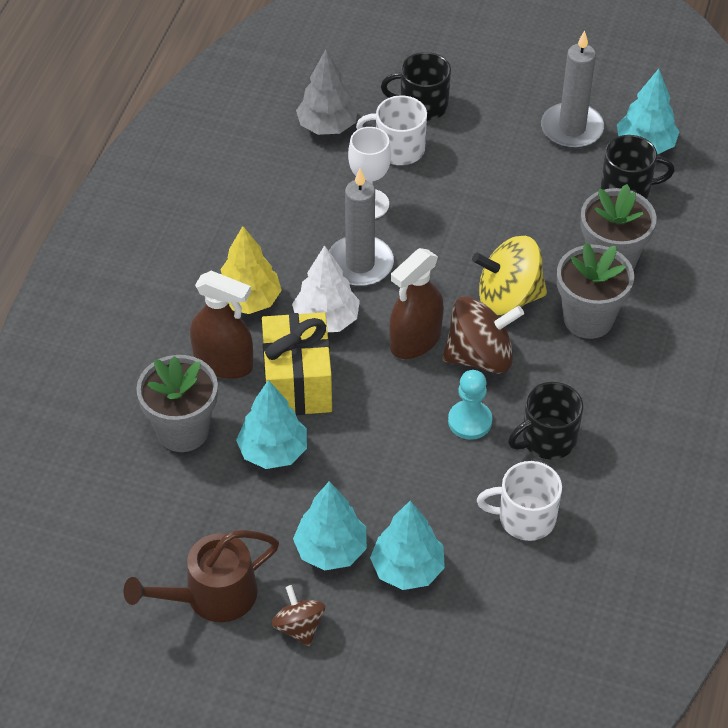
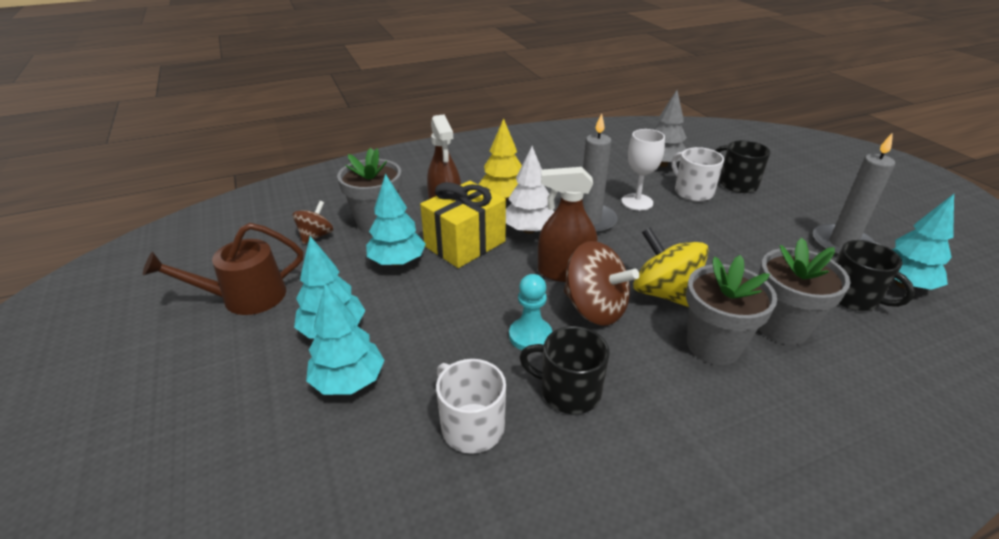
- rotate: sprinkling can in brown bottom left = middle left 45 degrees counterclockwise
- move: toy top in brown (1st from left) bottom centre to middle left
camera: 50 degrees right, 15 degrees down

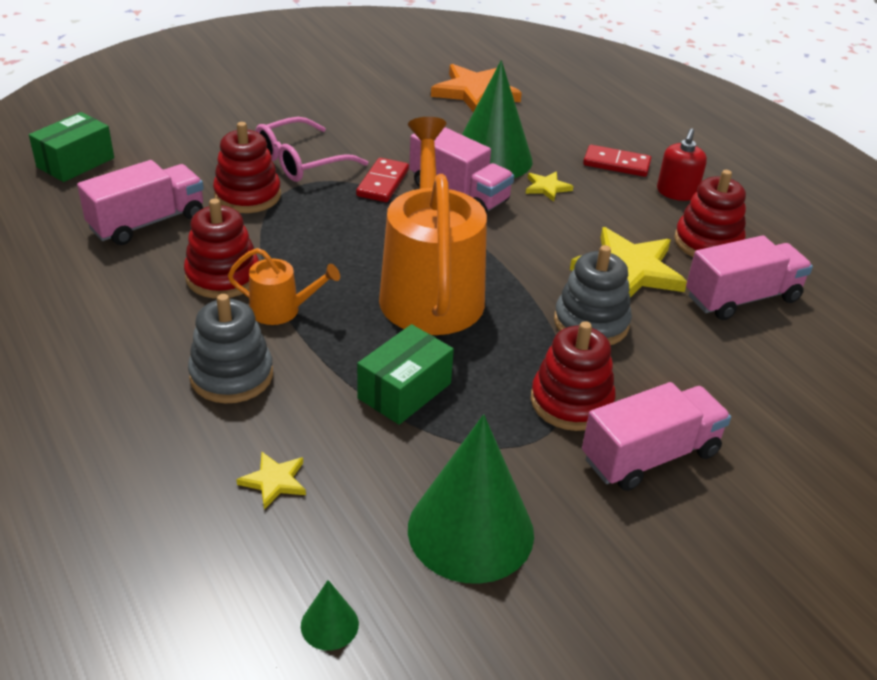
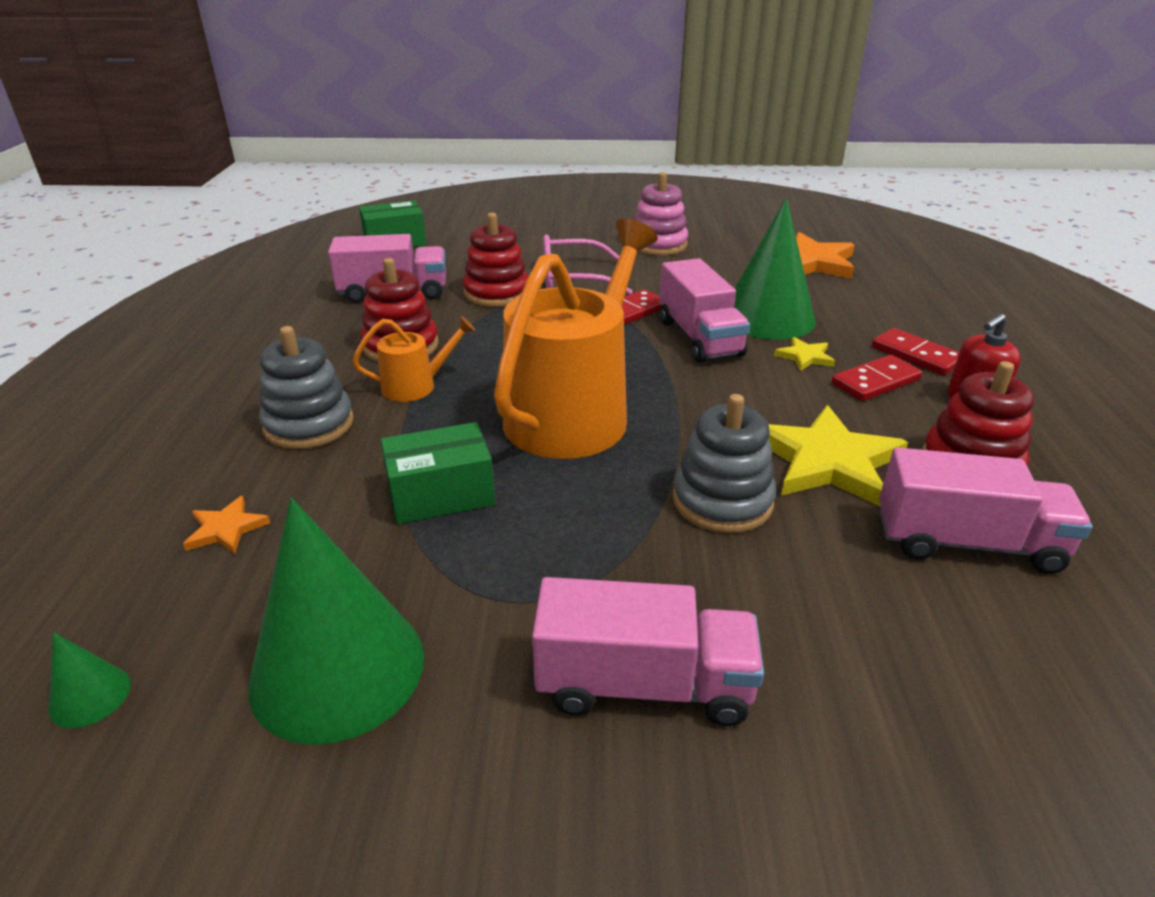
- rotate: sprinkling can in orange-coloured (1st from left) middle left = centre 60 degrees counterclockwise
- recolor: star in bright yellow (1st from left) bottom left to star in orange-coloured (1st from left) middle left
- delete: ring stacker in red (3rd from left) centre
- insert: ring stacker in pink top centre
- insert: domino in red (2nd from left) middle right
camera: 35 degrees right, 5 degrees down

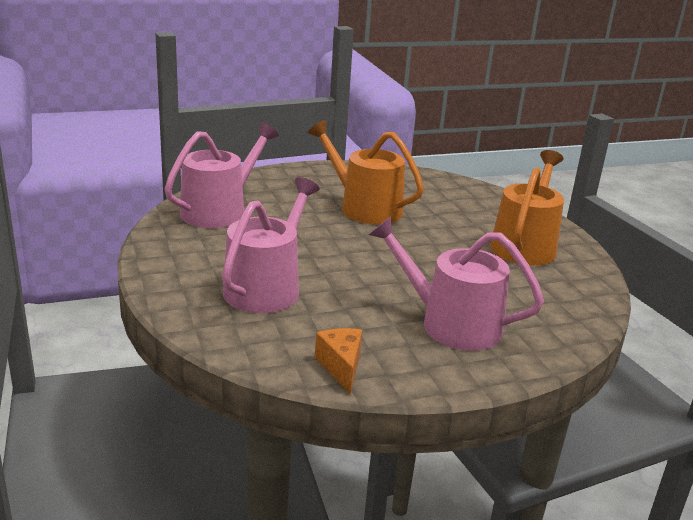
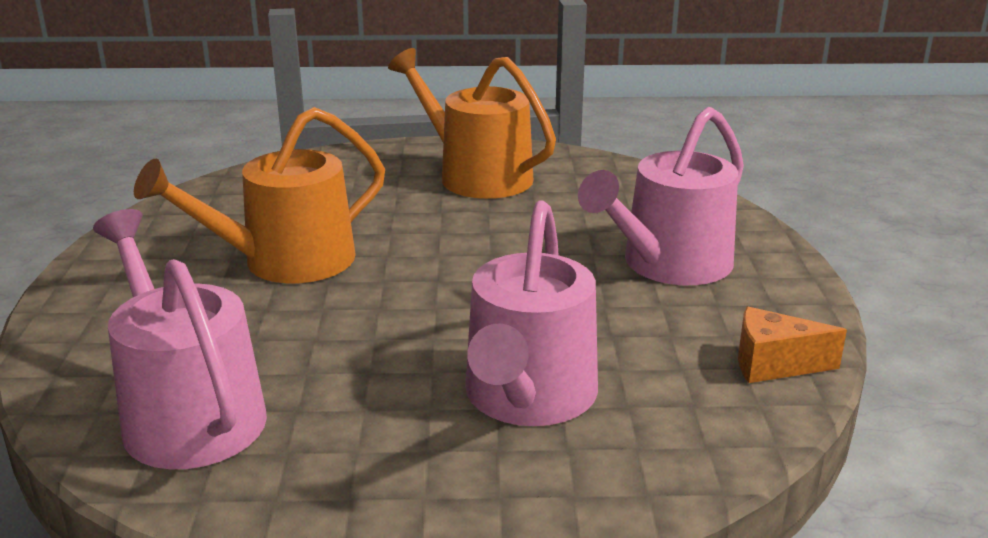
- rotate: sprinkling can in pink (2nd from left) centre = centre 120 degrees counterclockwise
camera: 70 degrees left, 0 degrees up

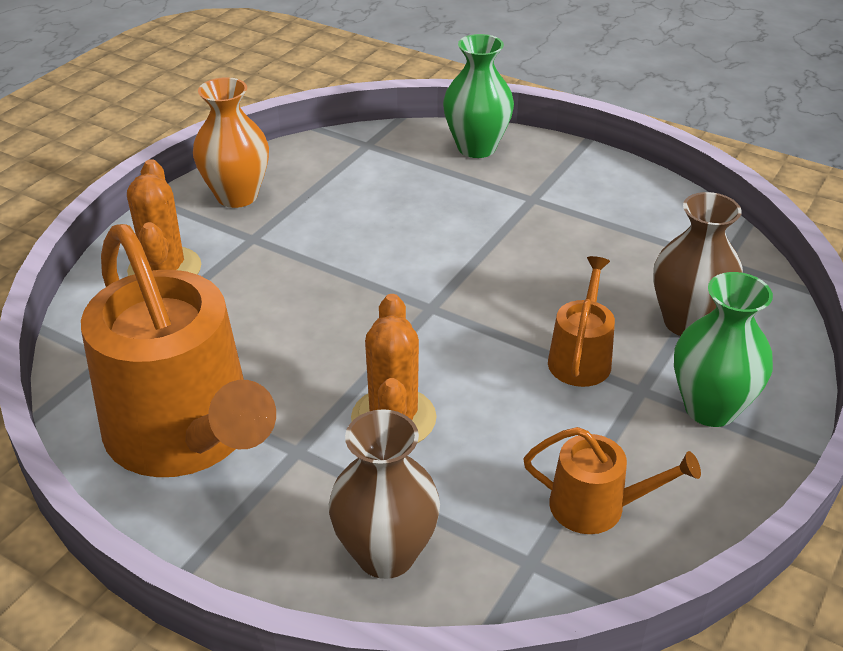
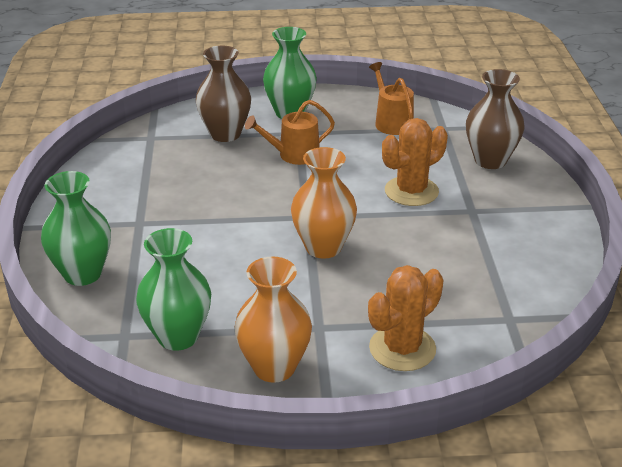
- delete: sprinkling can in orange-coloured (1st from left) middle left
- insert: tall vase in emerald (2nd from left) middle left
- insert: tall vase in orange-coloured (2nd from left) centre
camera: 125 degrees left, 5 degrees down

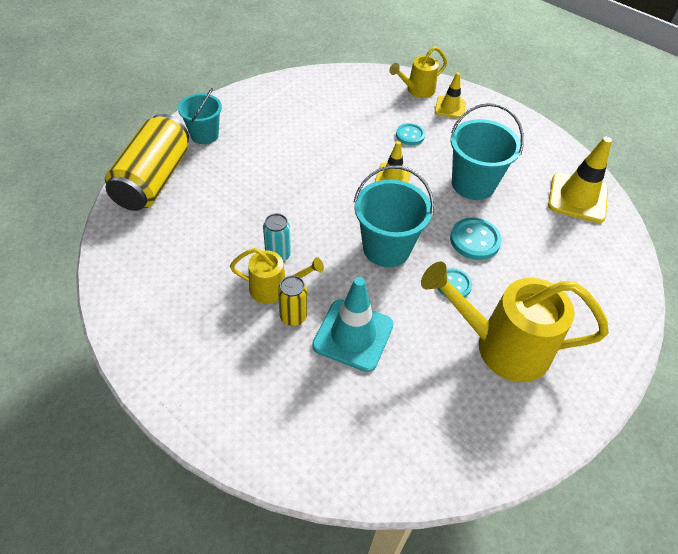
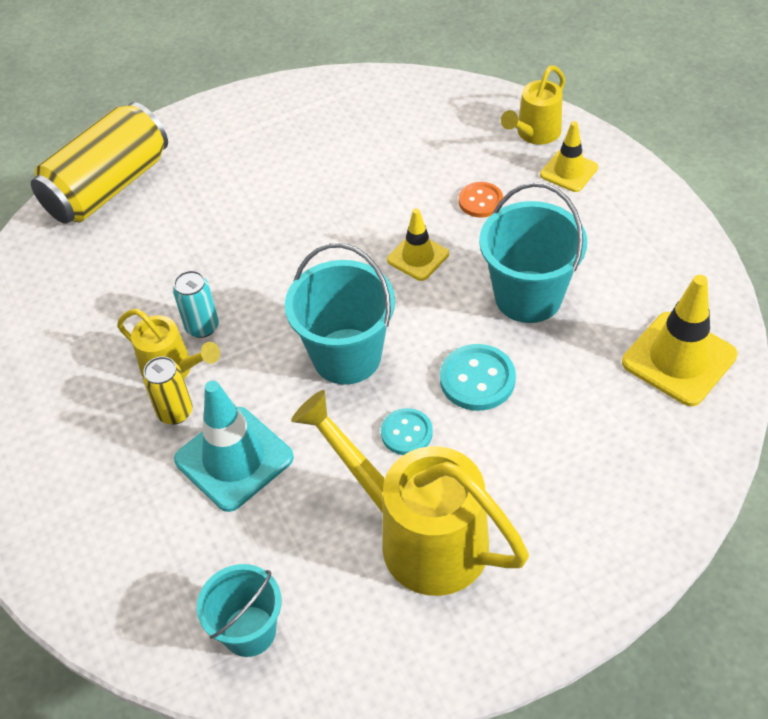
- move: pail in turquoise (1st from left) top left to bottom left
- rotate: sprinkling can in bright yellow (2nd from left in the first image) top centre = top right 45 degrees counterclockwise
- recolor: shirt button in turquoise (1st from left) top centre to shirt button in orange-coloured top centre
camera: 30 degrees right, 0 degrees up

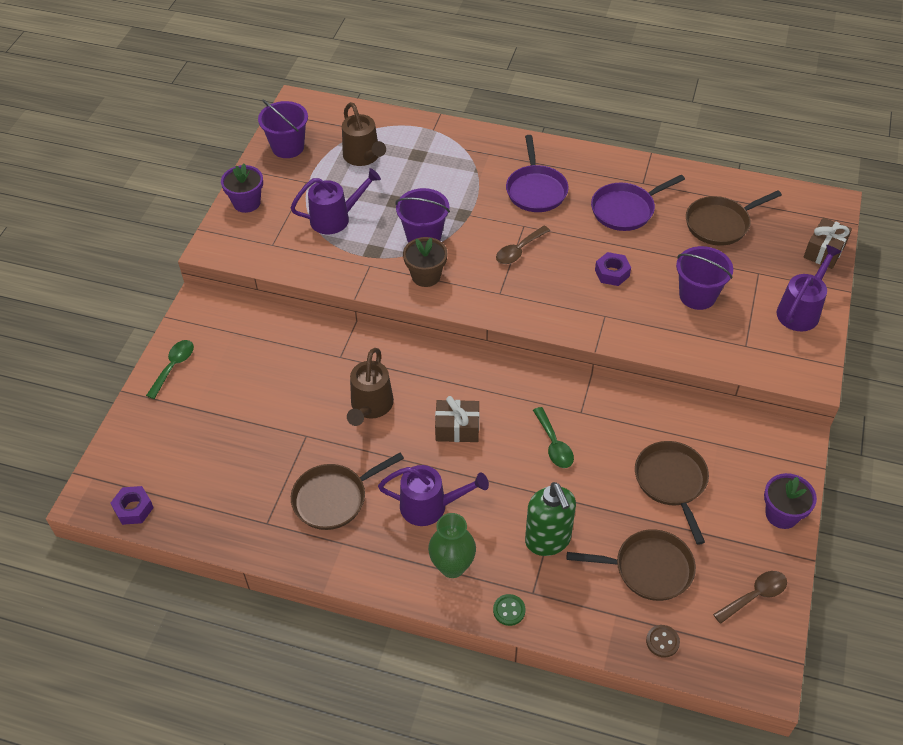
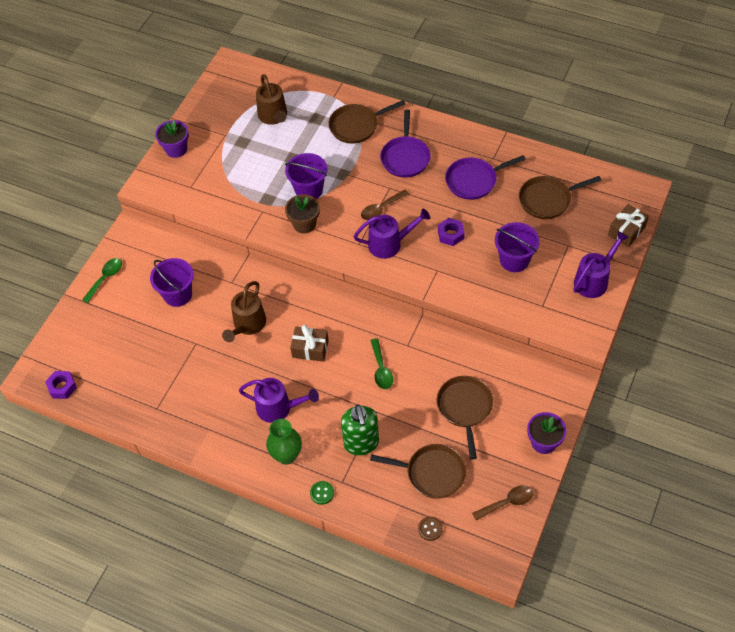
- move: pail in purple (1st from left) top left to middle left
- move: sprinkling can in purple (1st from left in the first image) top centre to sprinkling can in purple (2nd from left) centre
- move: pan in brown (1st from left) centre to top centre
camera: 10 degrees right, 5 degrees up

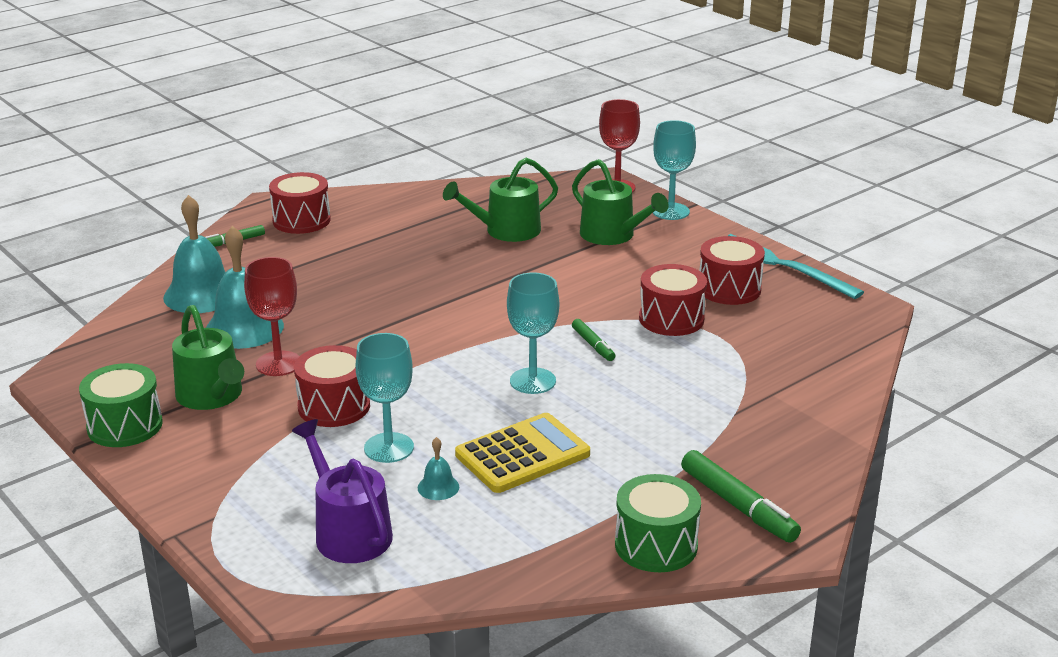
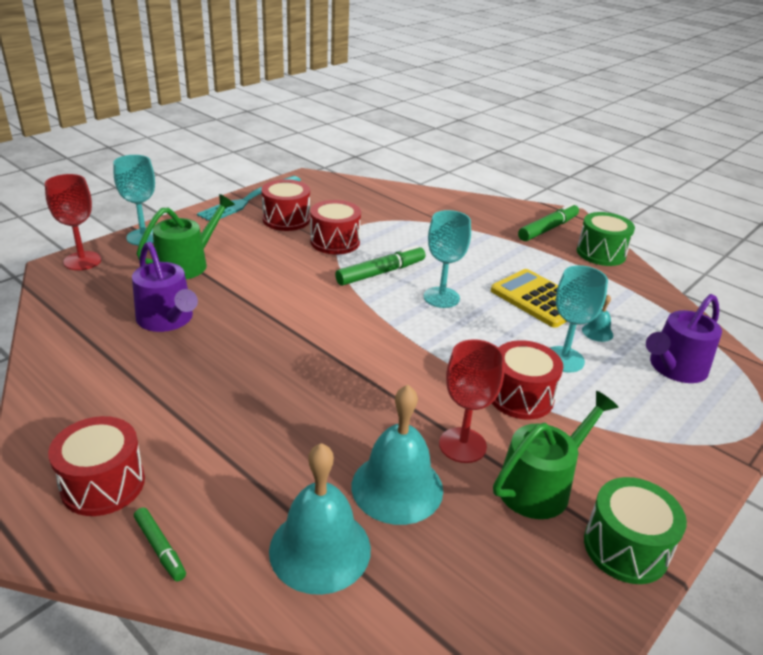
- recolor: sprinkling can in emerald (2nd from left) top centre to sprinkling can in purple (1st from left) middle left
- resize: felt pen in emerald (2nd from left) centre = centre x1.74
camera: 100 degrees left, 5 degrees up

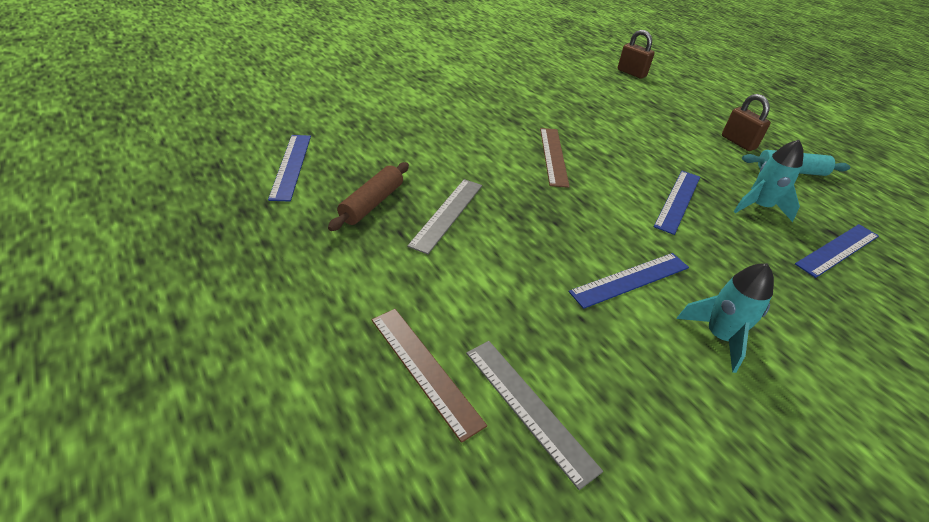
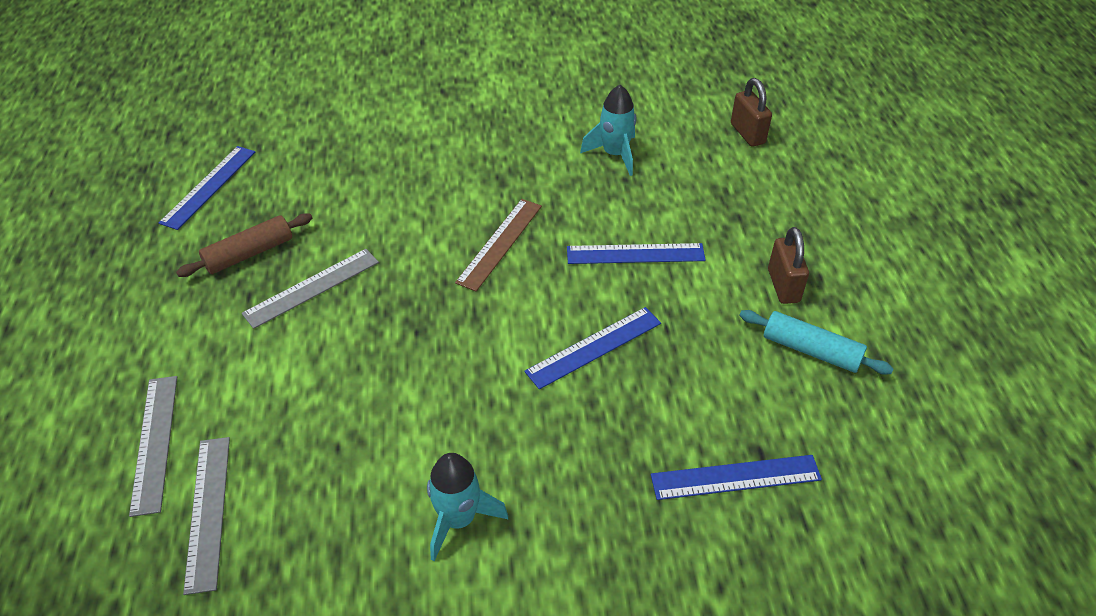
- recolor: ruler in brown (1st from left) bottom centre to ruler in gray (1st from left) bottom left
- move: ruler in royal blue (2nd from left in the first image) middle right to ruler in royal blue (3rd from left) centre
- move: toy rocket in turquoise (2nd from left) middle right to top centre
camera: 30 degrees right, 5 degrees up

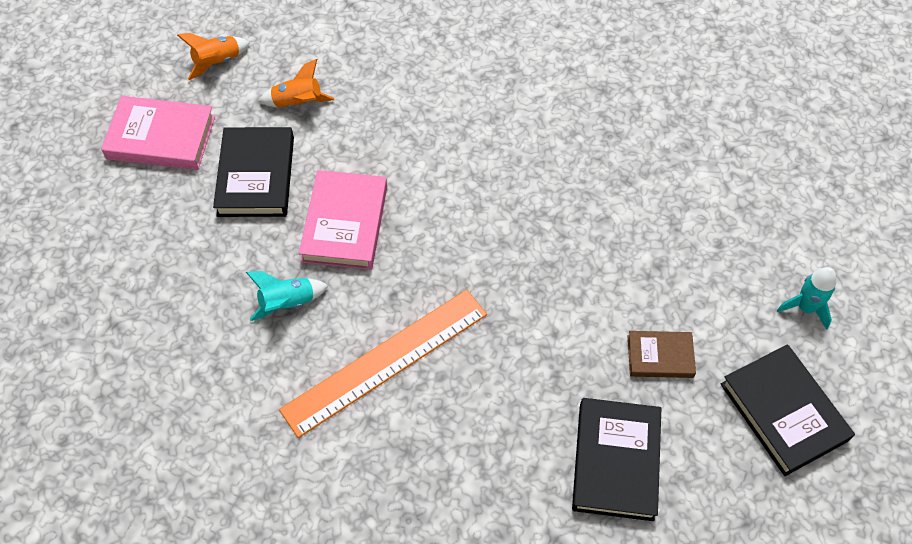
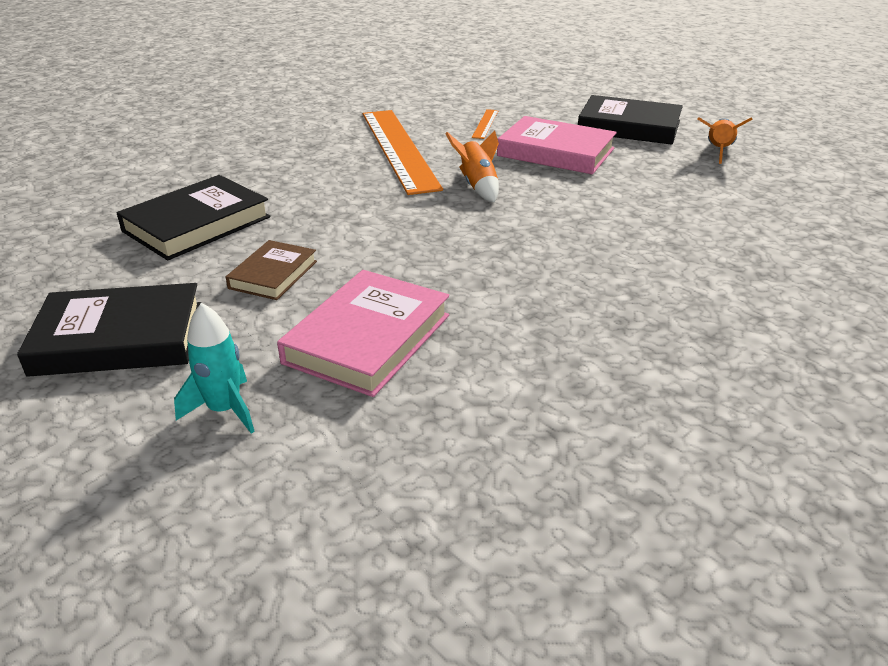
- move: book in pink (1st from left) top left to centre
- move: toy rocket in orange-coloured (1st from left) top left to top centre
- replace: toy rocket in turquoise (1st from left) middle left to ruler in orange-coloured (2nd from left) top centre
- rotate: book in black (2nd from left) bottom right = top left 75 degrees counterclockwise
camera: 110 degrees right, 25 degrees down

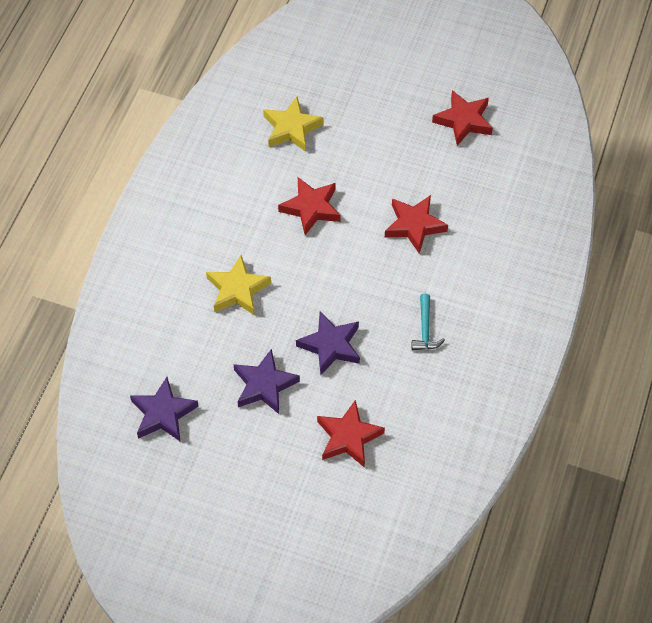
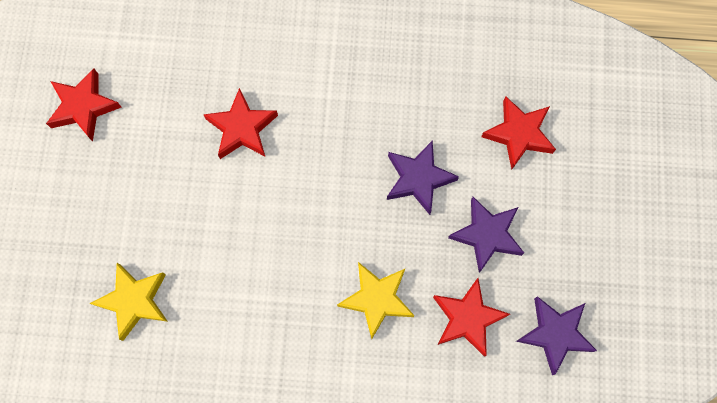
- move: star in red (1st from left in the first image) top centre to star in red (3rd from left) bottom centre
- delete: claw hammer in turquoise centre
camera: 105 degrees left, 15 degrees up

